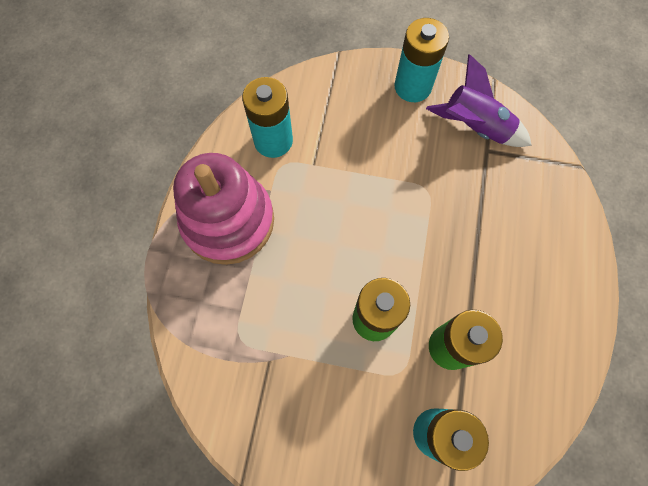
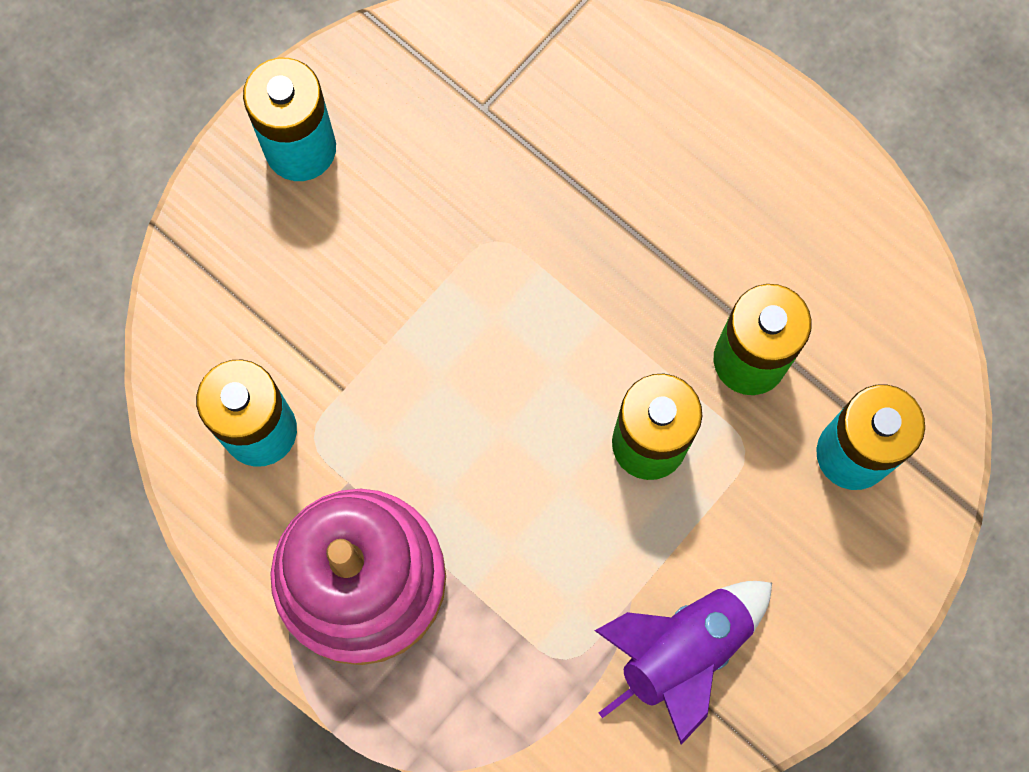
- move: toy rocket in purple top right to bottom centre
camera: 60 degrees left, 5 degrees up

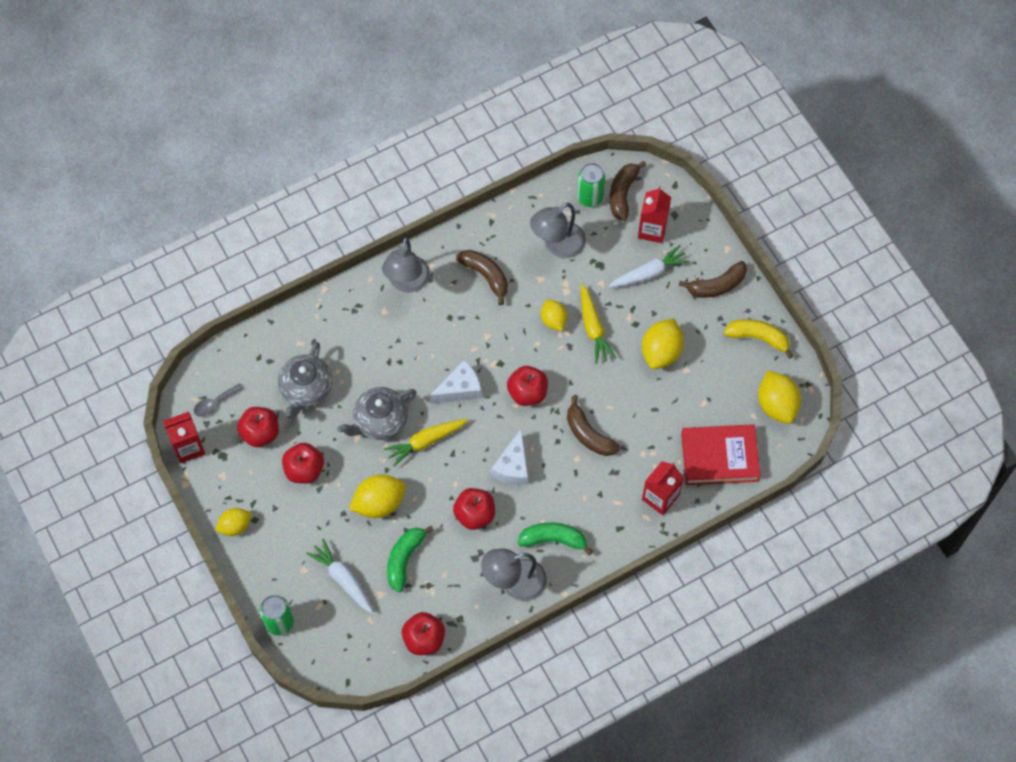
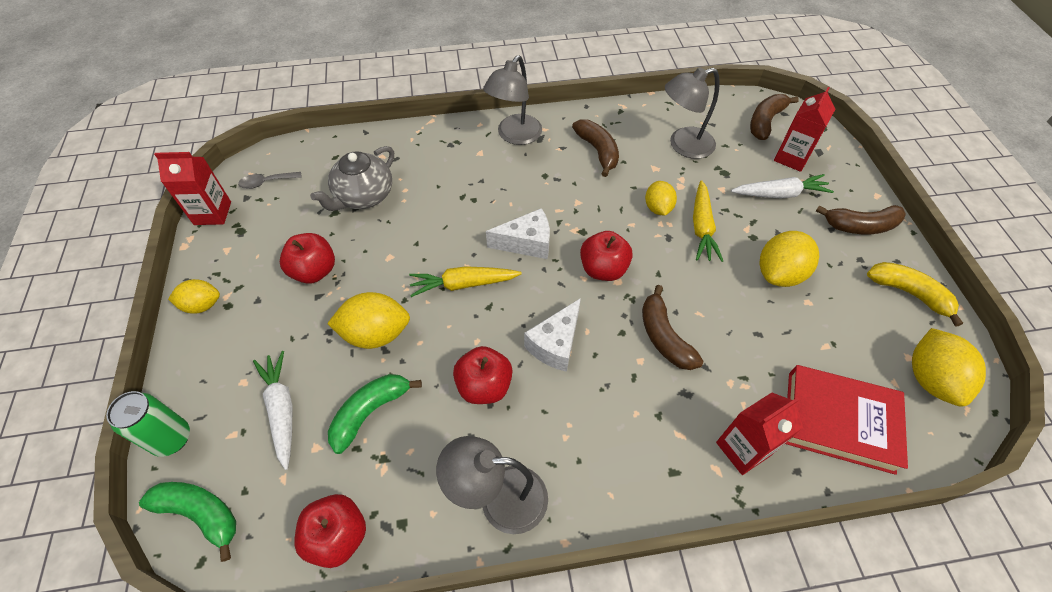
- delete: apple in red (1st from left) middle left
- delete: tea pot in gray (2nd from left) centre
- move: banana in emerald (2nd from left in the first image) bottom centre to banana in emerald (1st from left) bottom left
- delete: soda can in emerald (2nd from left) top centre
camera: 20 degrees right, 10 degrees down

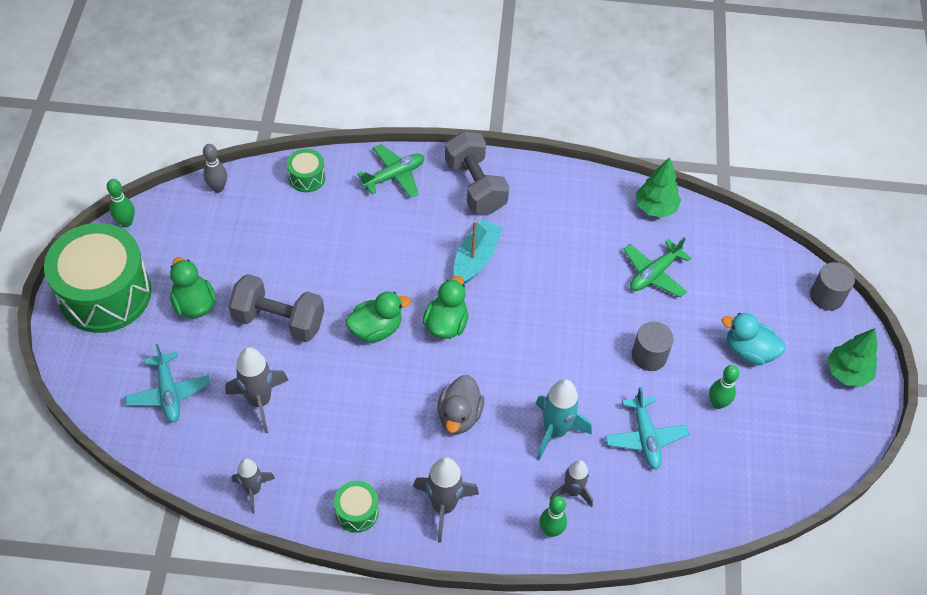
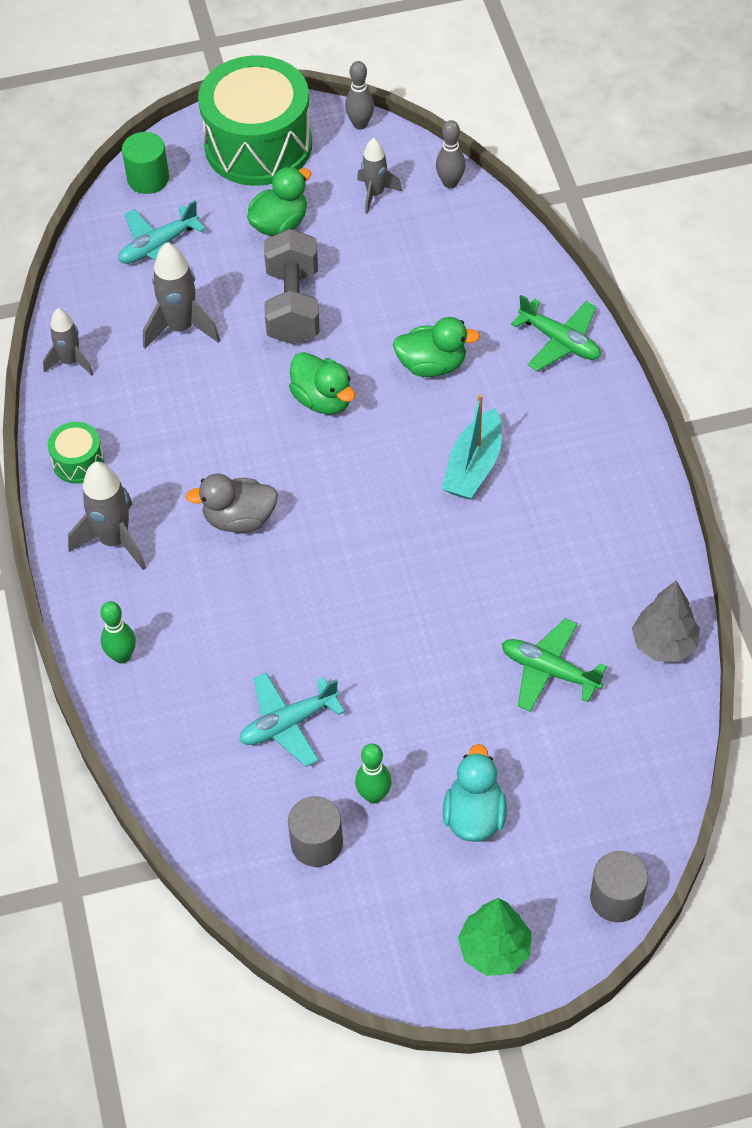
- recolor: skittle in emerald (1st from left) middle left to skittle in gray (1st from left) top centre
- delete: drum in emerald (2nd from left) top left
- move: toy duck in emerald (3rd from left) centre to top centre
- delete: dumbbell in gray (2nd from left) top centre
- rotate: boat in turquoise centre = centre 105 degrees clockwise
- delete: toy rocket in turquoise bottom centre
- move: toy rocket in gray (4th from left) bottom centre to top centre
- move: cylinder in gray (1st from left) middle right to bottom centre
- recolor: toy tree in emerald (1st from left) top right to toy tree in gray middle right
- insert: cylinder in emerald top left
camera: 75 degrees right, 0 degrees up

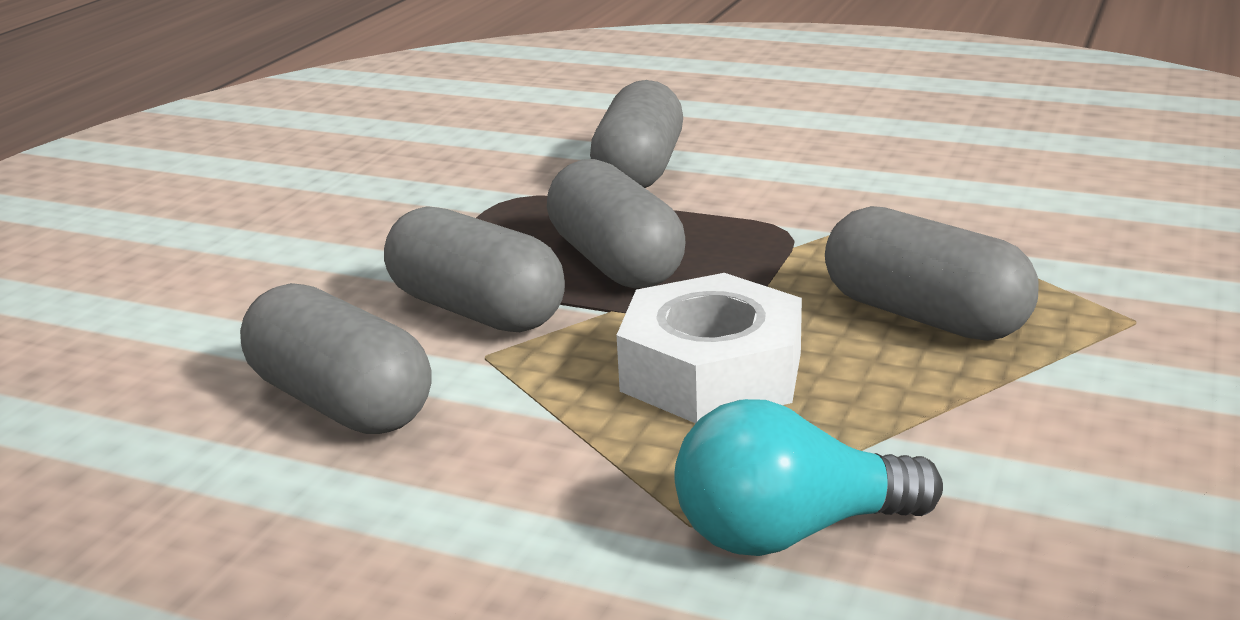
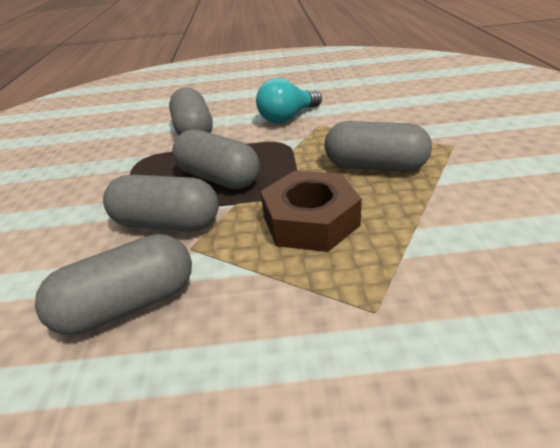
- rotate: capsule in gray (1st from left) middle left = middle left 45 degrees counterclockwise
- recolor: hex nut in pure white centre to hex nut in brown centre
- move: lightbulb in turquoise bottom centre to top centre
camera: 25 degrees left, 10 degrees up

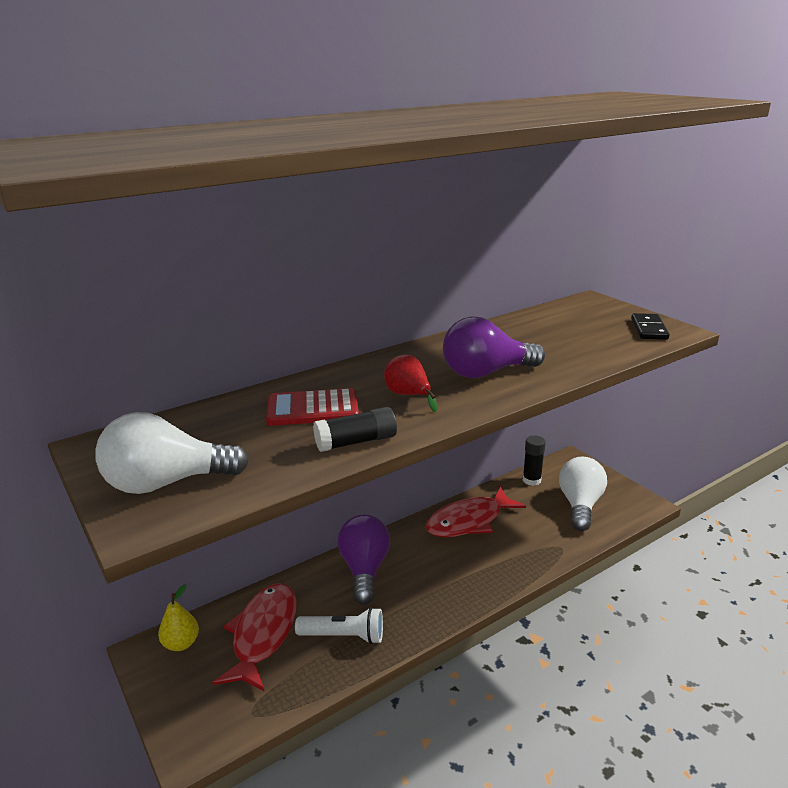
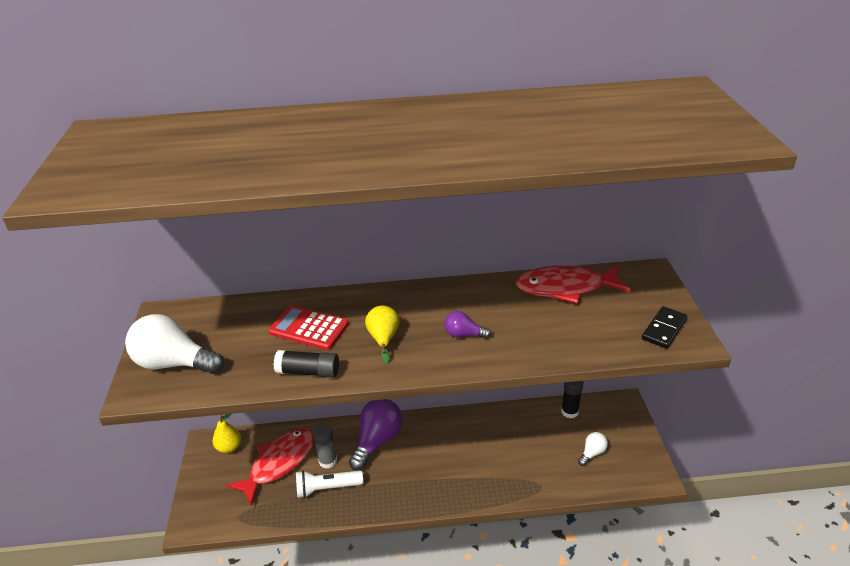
- rotate: flashlight in pure white bottom centre = bottom centre 135 degrees clockwise
- recolor: pear fruit in red centre to pear fruit in bright yellow (2nd from left) centre
- move: toy fish in red (2nd from left) centre to middle right
- resize: lightbulb in purple (2nd from left) centre = centre x0.50
- resize: lightbulb in pure white (2nd from left) middle right = bottom right x0.50
- insert: glue in gray bottom centre
camera: 30 degrees right, 10 degrees up

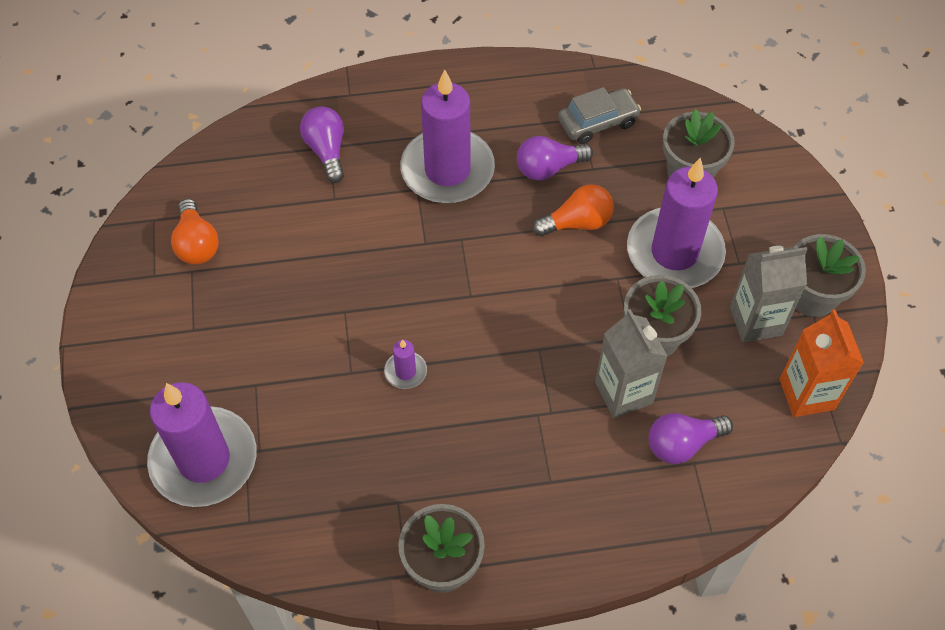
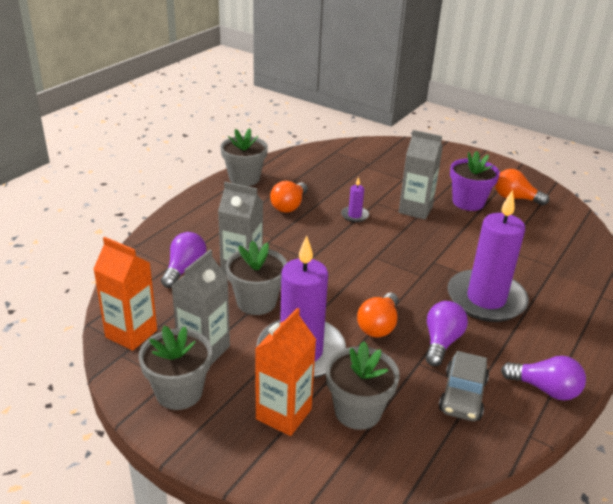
- delete: wax candle in purple (1st from left) bottom left
- move: lightbulb in purple (1st from left in the first image) top centre to lightbulb in purple (3rd from left) bottom right
- insert: carton in orange-coloured (2nd from left) bottom centre
- insert: lightbulb in orange-coloured (1st from left) centre
- insert: carton in gray (3rd from left) middle right
- insert: potted plant in purple middle right
camera: 130 degrees right, 25 degrees down

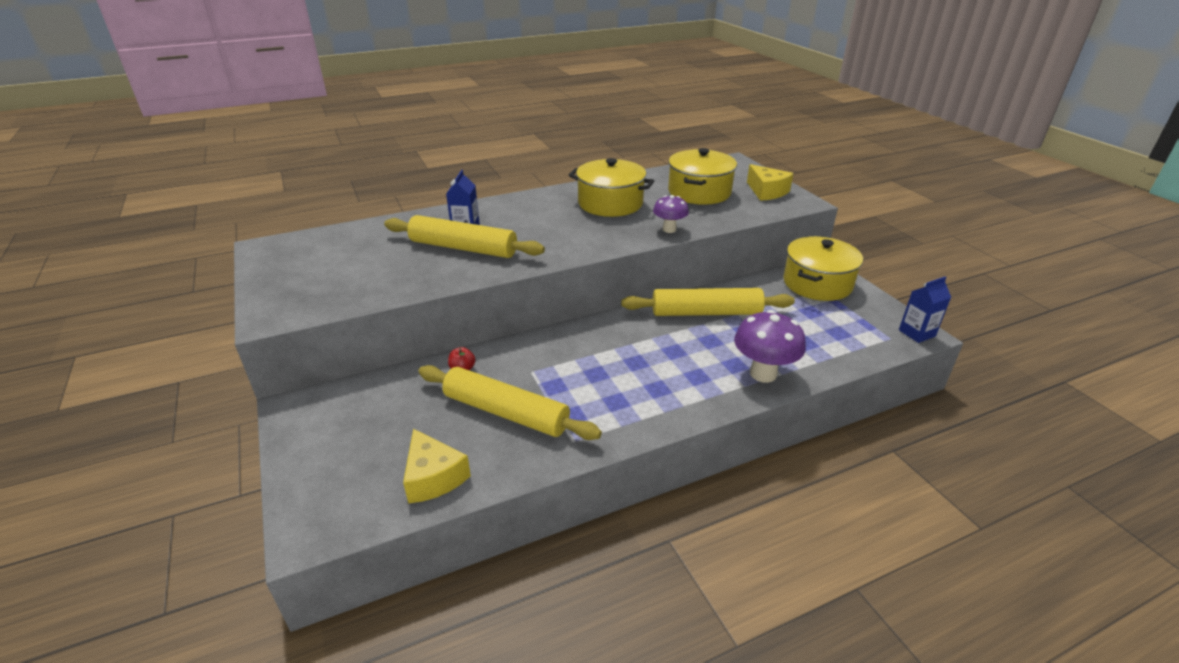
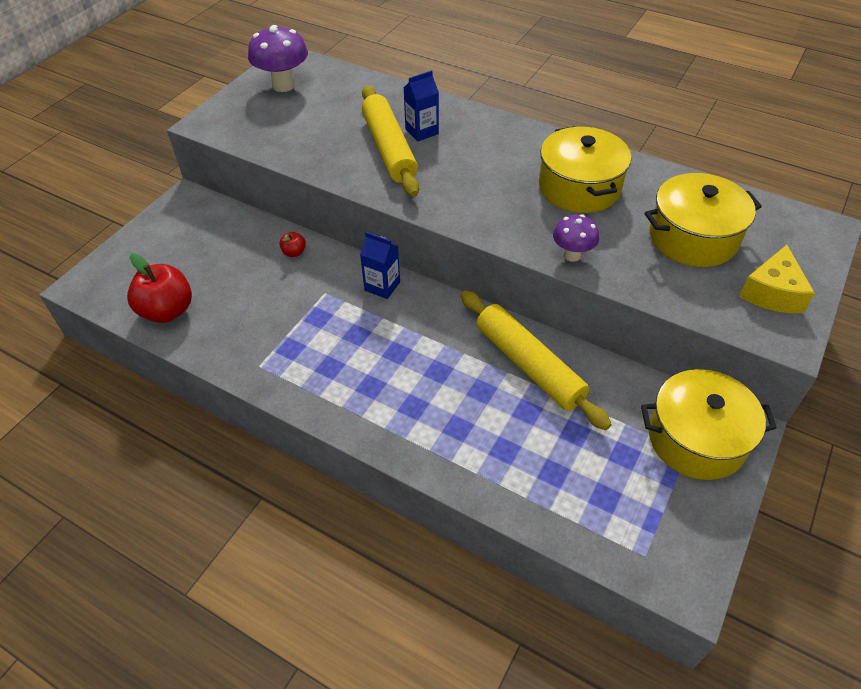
- replace: cheese in bright yellow (1st from left) bottom centre to apple in red (1st from left) middle left
- delete: rolling pin in bright yellow (2nd from left) centre
- move: fungus in purple (2nd from left in the first image) centre to fungus in purple (1st from left) top left
- move: carton in royal blue (2nd from left in the first image) middle right to carton in royal blue (1st from left) centre
camera: 55 degrees right, 15 degrees up

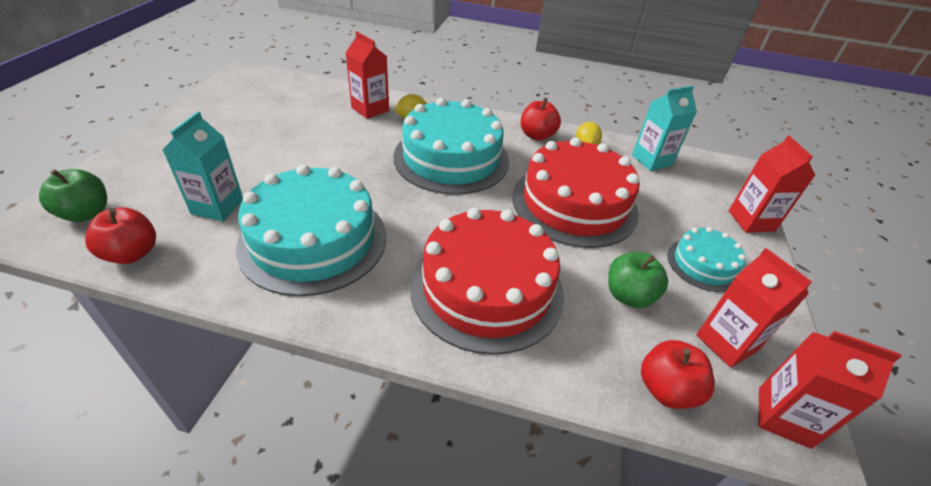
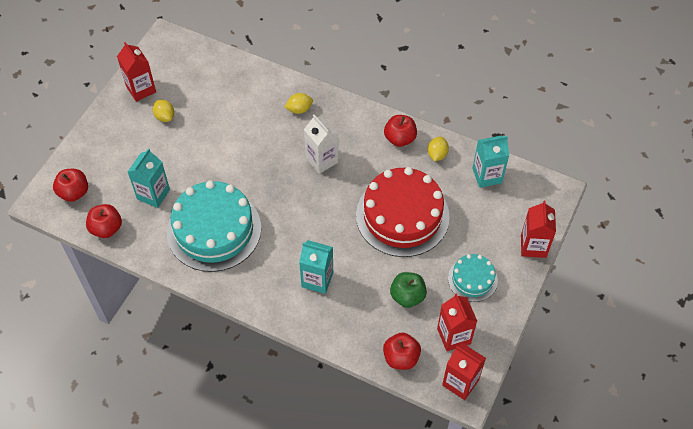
- recolor: apple in emerald (1st from left) middle left to apple in red (1st from left) middle left
- move: carton in red (1st from left) top centre to top left
- replace: cake in turquoise (2nd from left) top centre to carton in pure white centre
- replace: cake in red (1st from left) centre to carton in turquoise (2nd from left) centre
- insert: lemon in bright yellow (1st from left) top left
camera: 15 degrees right, 15 degrees up

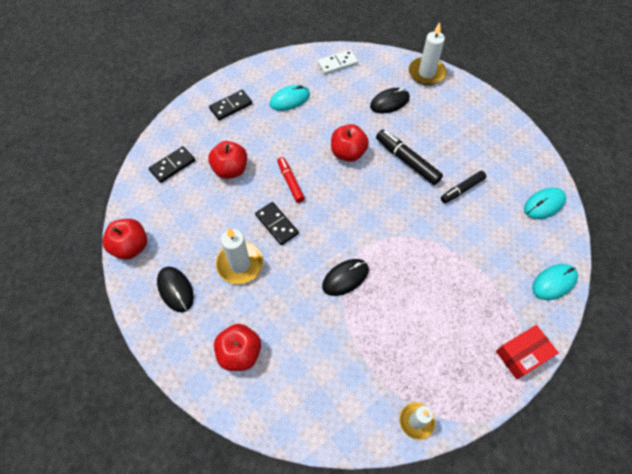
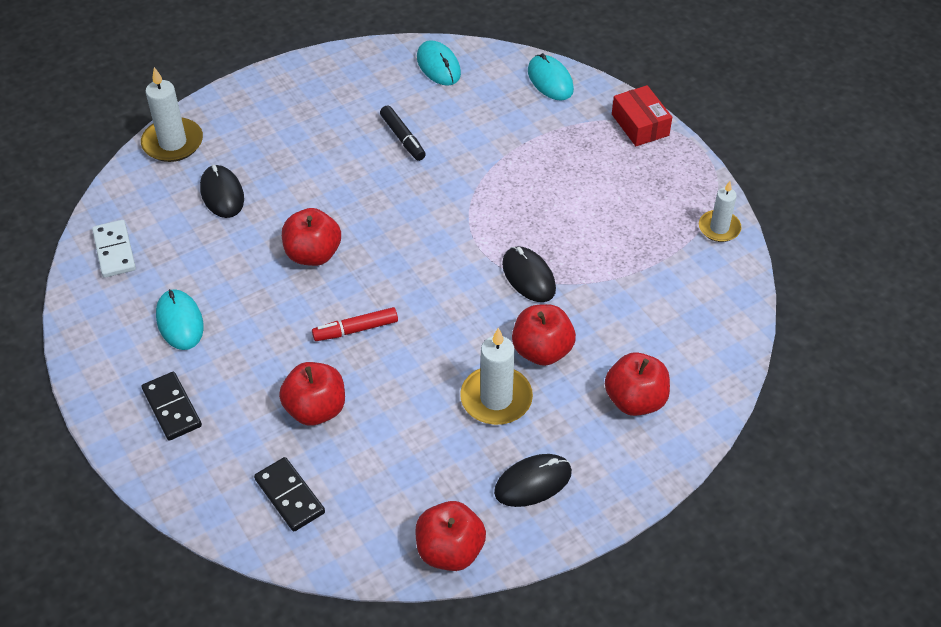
- delete: domino in black (3rd from left) centre
- delete: felt pen in black (1st from left) top centre
- insert: apple in red (4th from left) centre
camera: 85 degrees left, 10 degrees down

